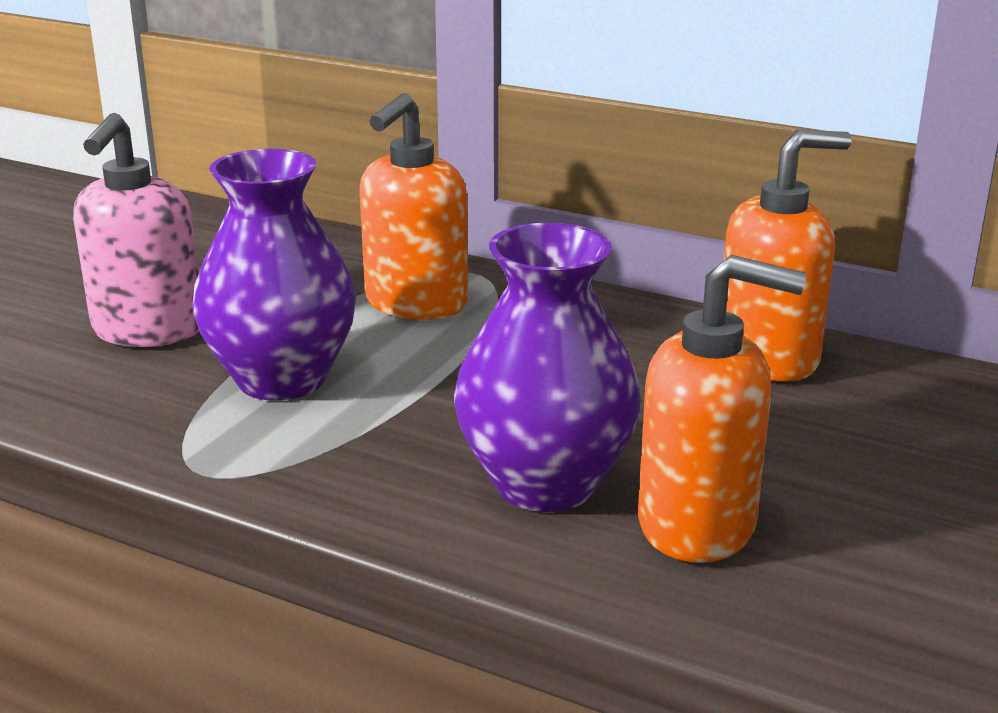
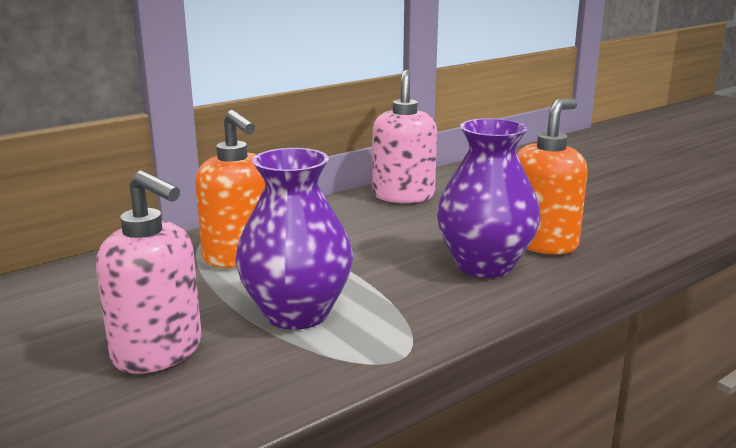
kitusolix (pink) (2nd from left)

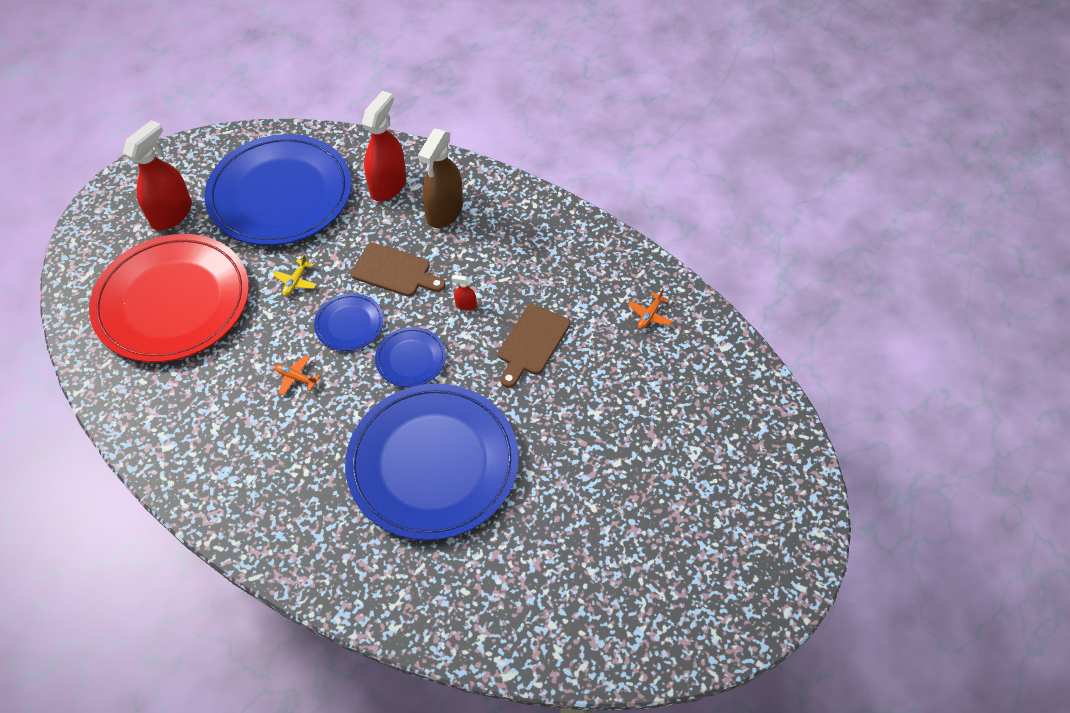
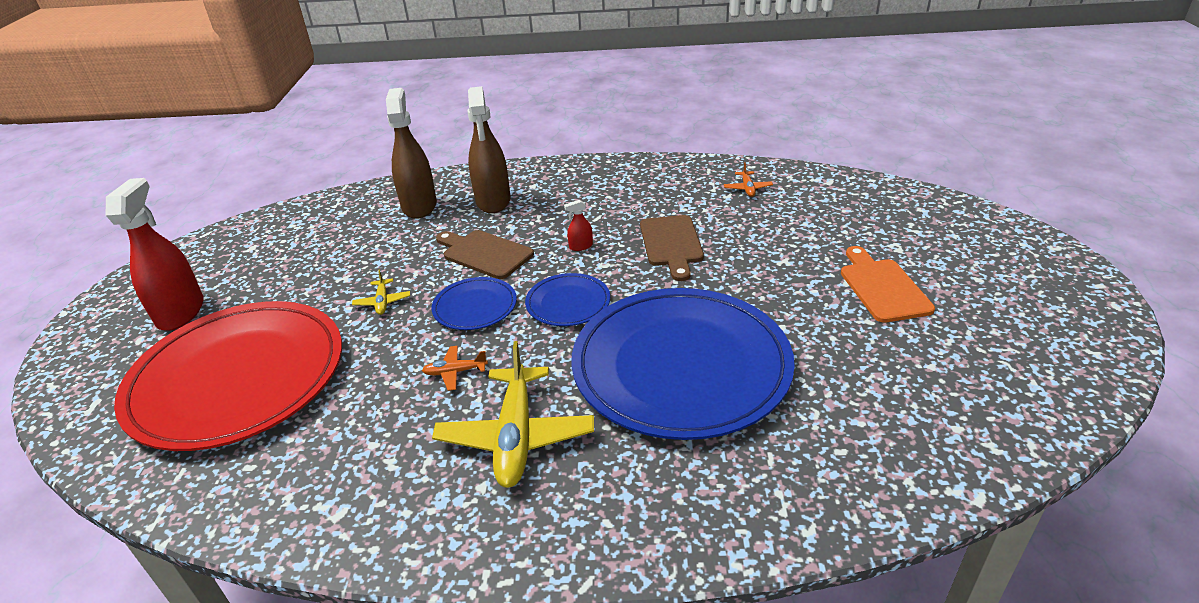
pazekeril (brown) (1st from left)
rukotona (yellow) (2nd from left)
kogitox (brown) (1st from left)
kogitox (orange)
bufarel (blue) (1st from left in the first image)

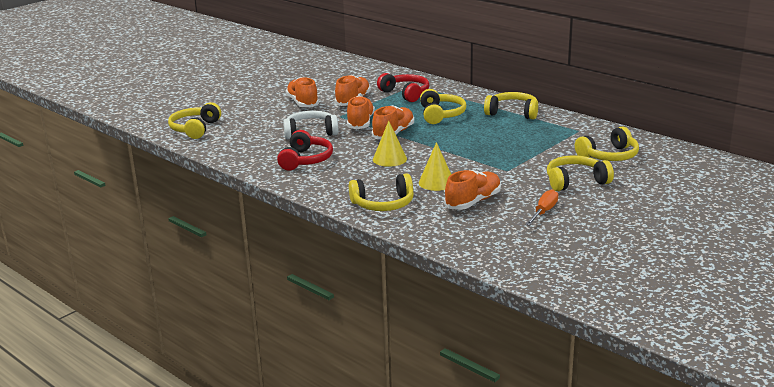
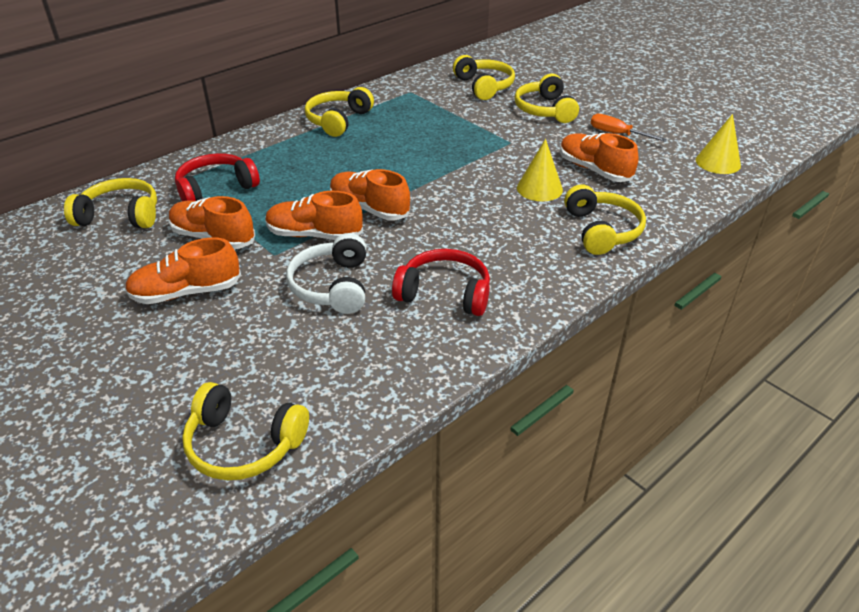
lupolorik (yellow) (1st from left)
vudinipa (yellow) (2nd from left)

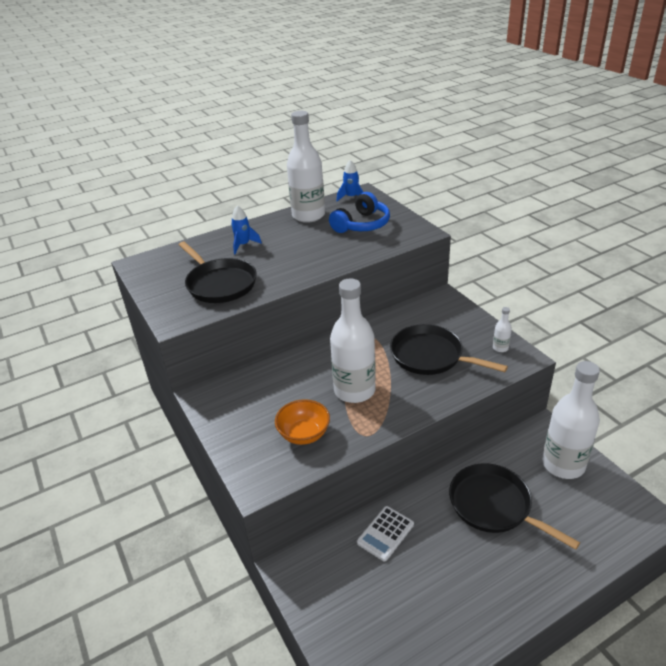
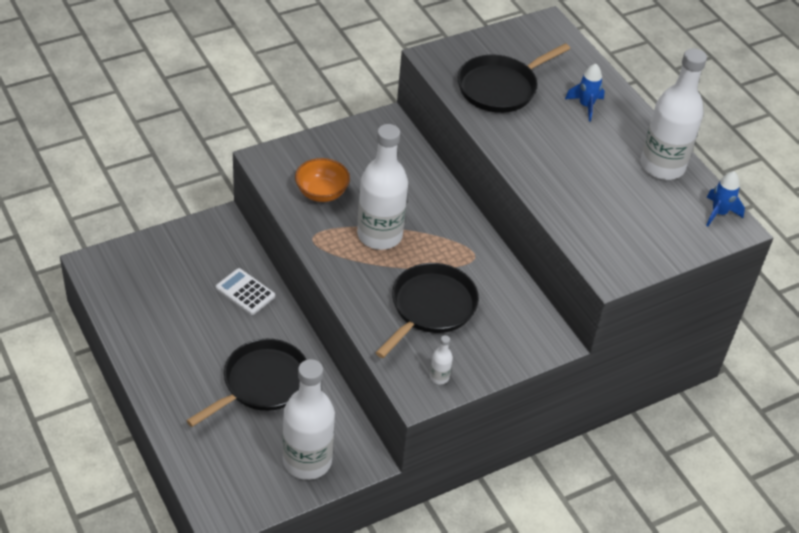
lupolorik (blue)

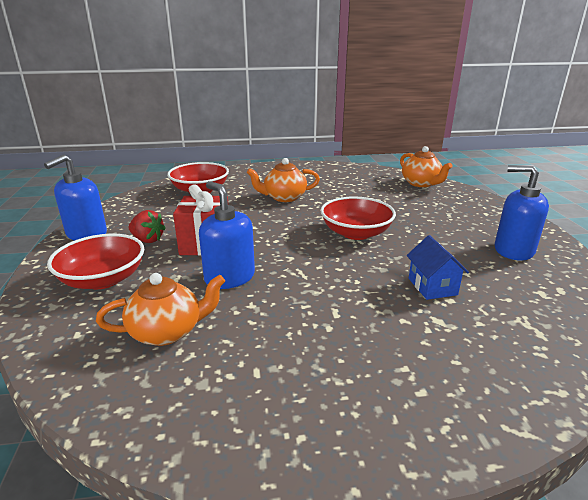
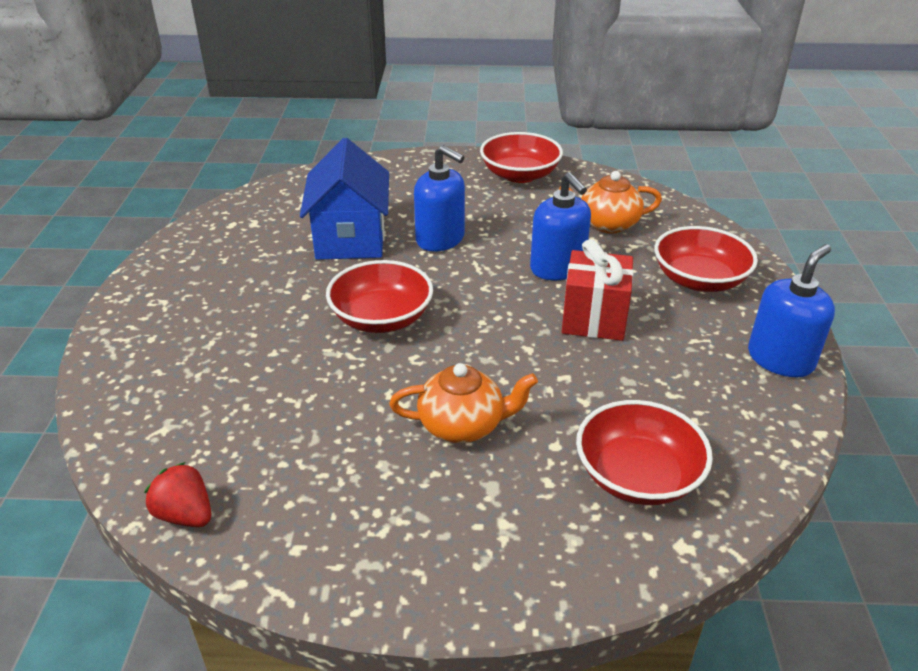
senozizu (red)
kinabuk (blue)
kitusolix (blue) (1st from left)
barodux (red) (2nd from left)
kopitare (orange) (3rd from left in the first image)

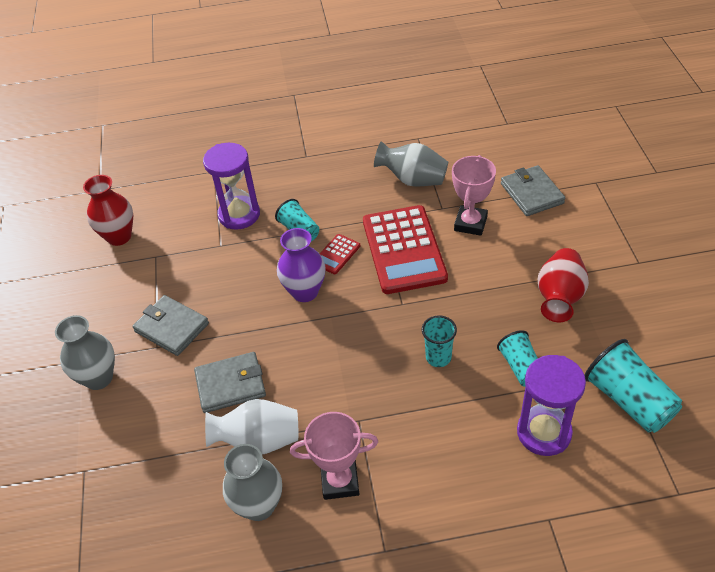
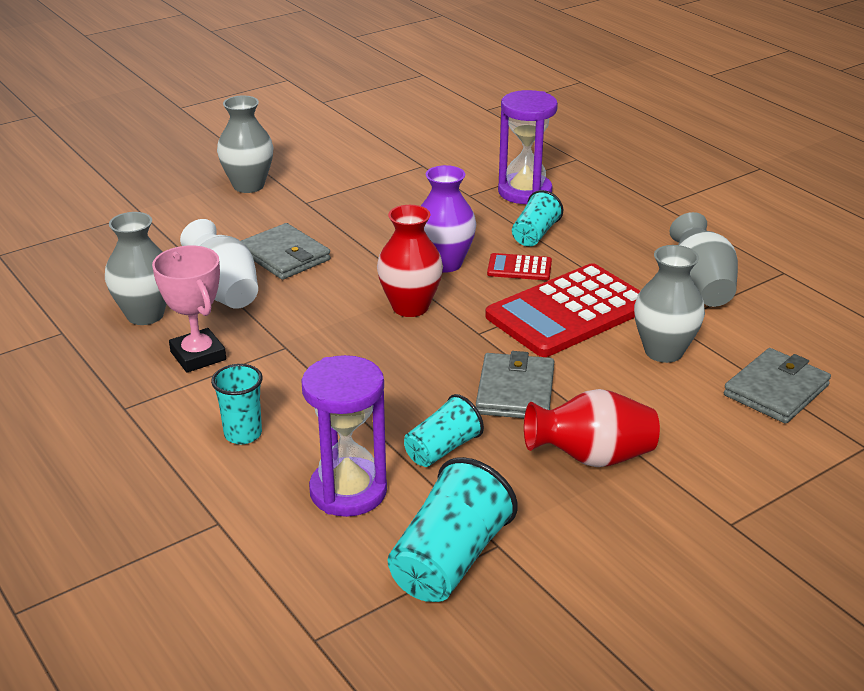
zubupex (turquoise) (1st from left)
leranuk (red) (1st from left)
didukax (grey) (2nd from left)
leranuk (grey) (3rd from left)

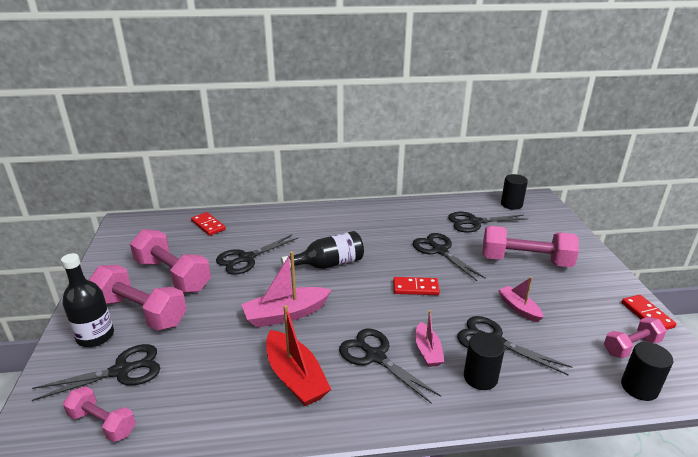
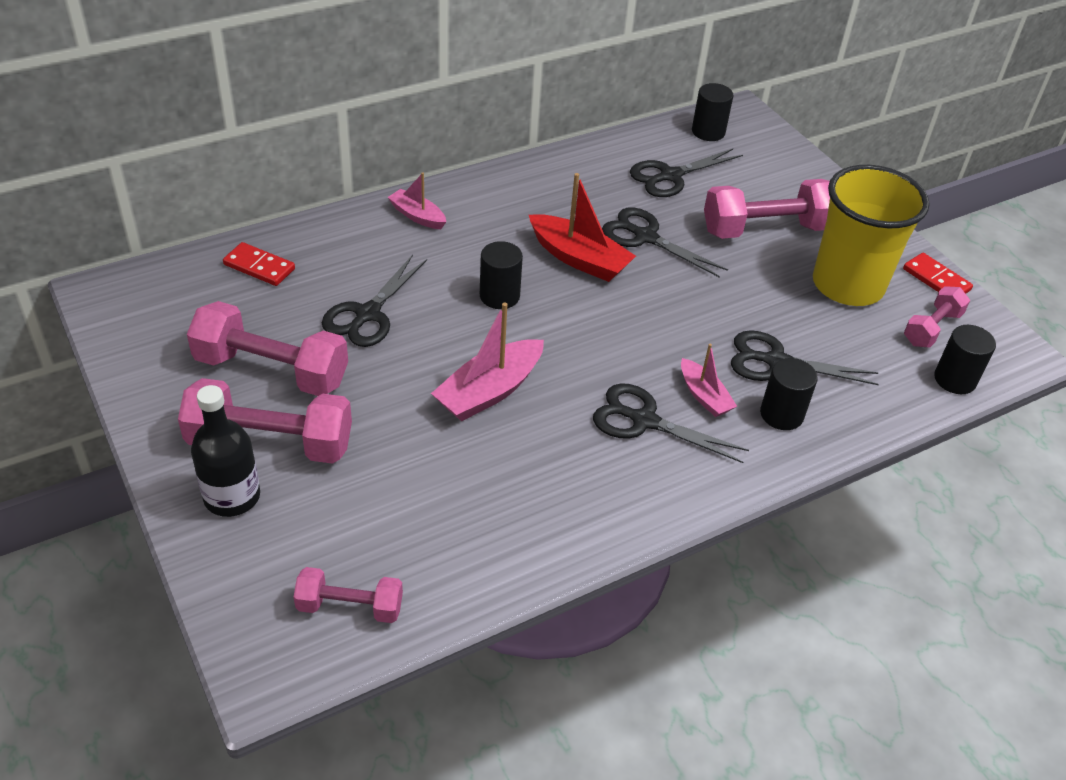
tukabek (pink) (1st from left)
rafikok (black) (1st from left)
tukabek (red)
zubupex (yellow)
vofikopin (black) (1st from left in the first image)
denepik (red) (2nd from left in the first image)

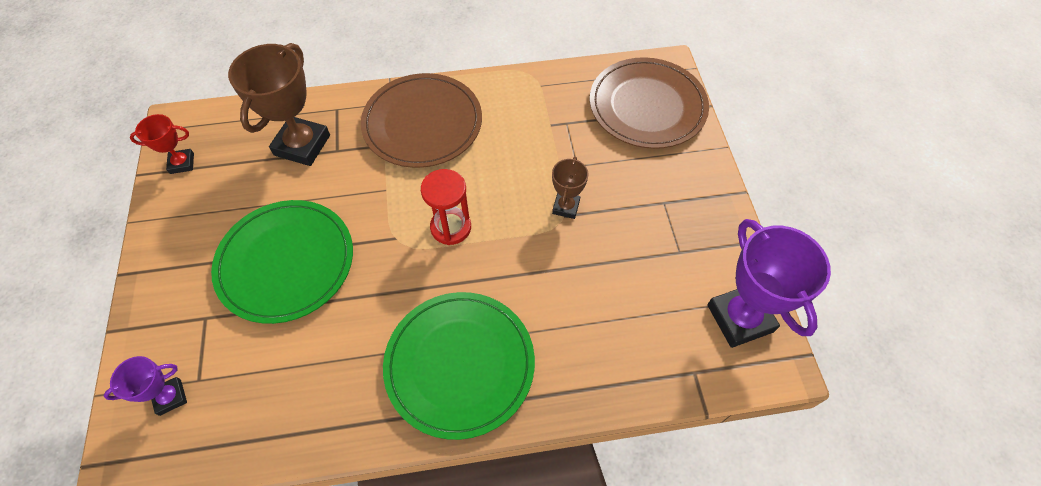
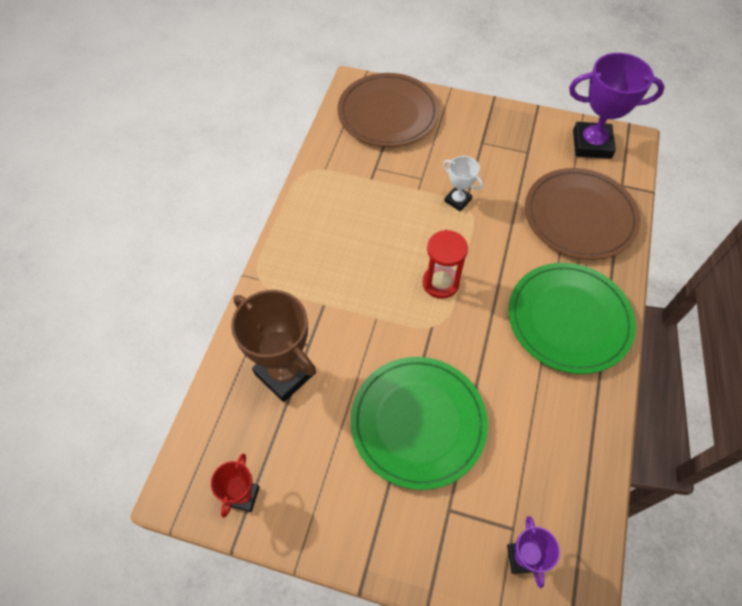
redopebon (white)
bufarel (brown) (2nd from left)

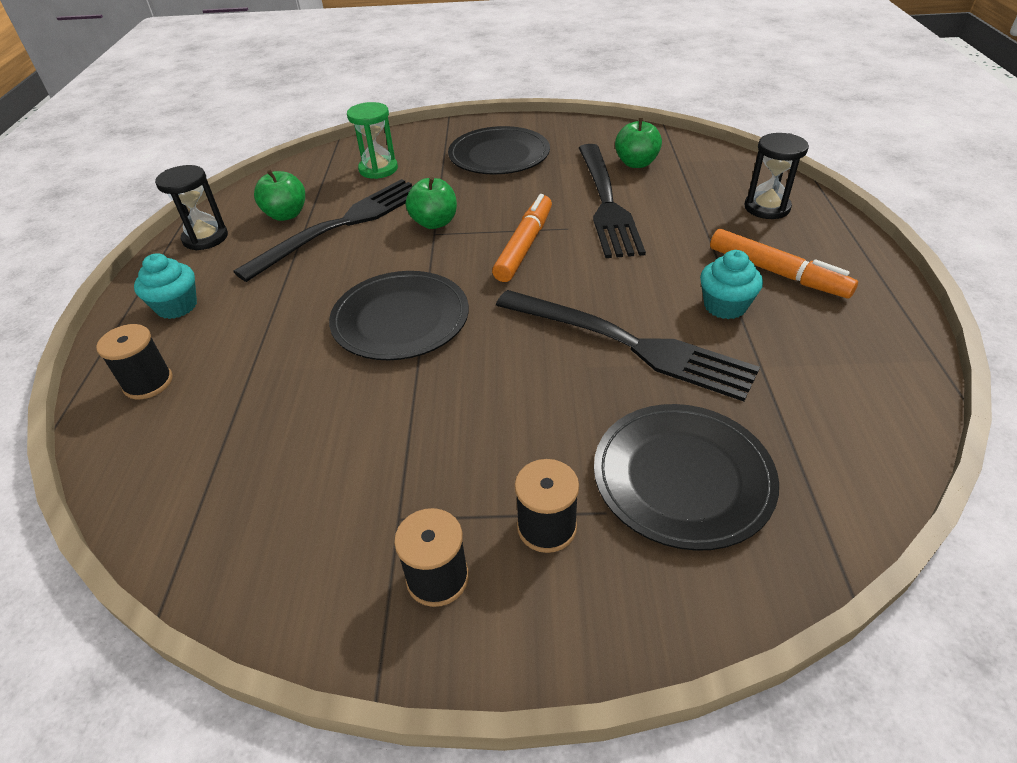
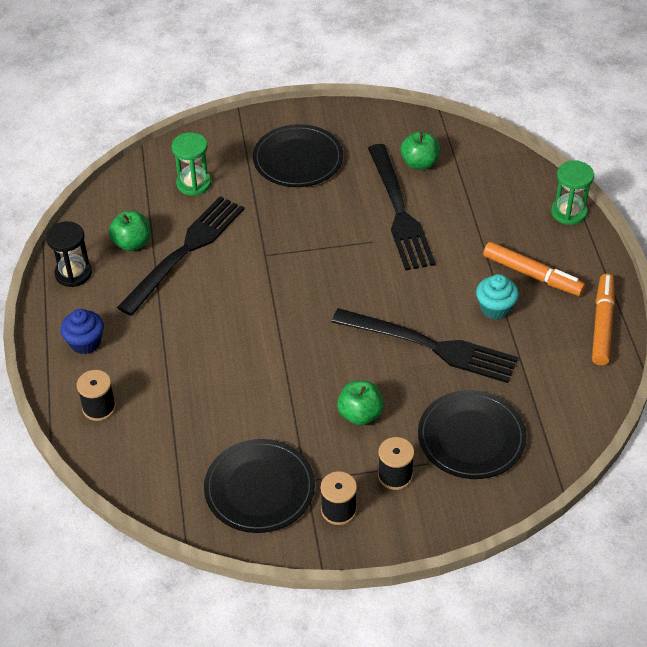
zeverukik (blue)
bufarel (black) (1st from left)
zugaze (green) (2nd from left)
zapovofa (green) (2nd from left)
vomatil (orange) (2nd from left)
zapovofa (black) (2nd from left in the first image)

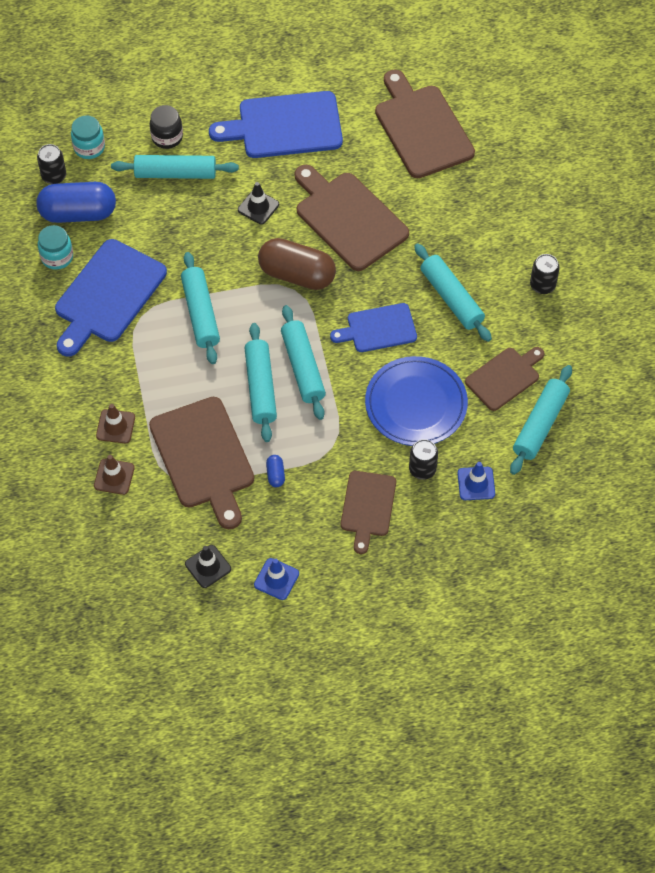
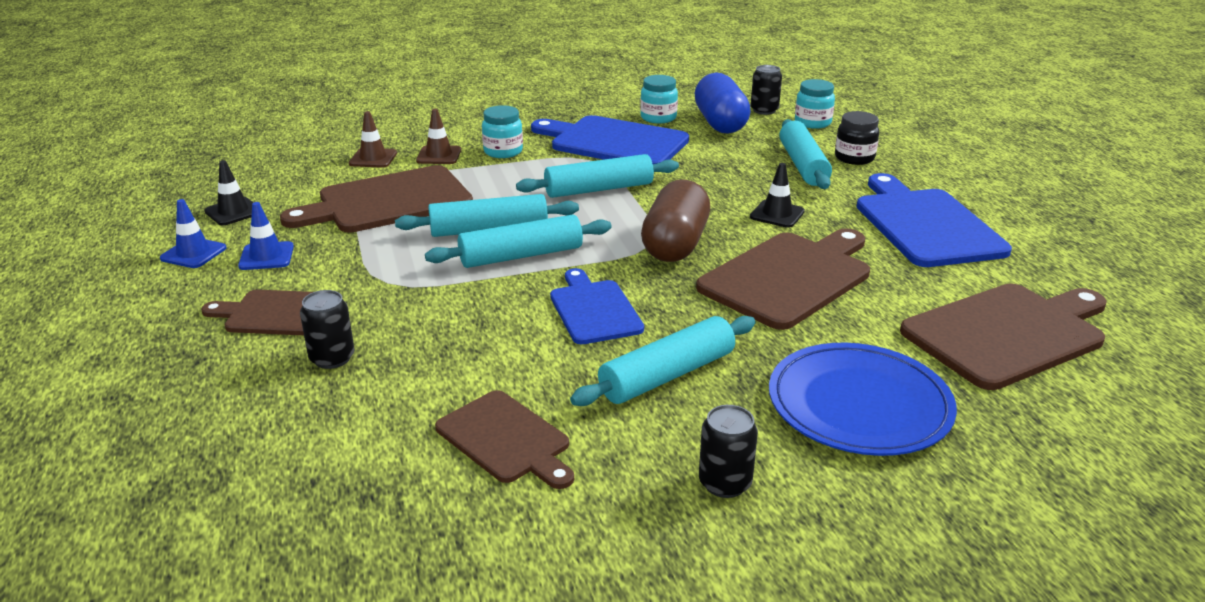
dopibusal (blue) (2nd from left)
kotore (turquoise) (1st from left)
bufarel (blue)
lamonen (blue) (2nd from left in the first image)
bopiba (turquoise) (6th from left in the first image)

